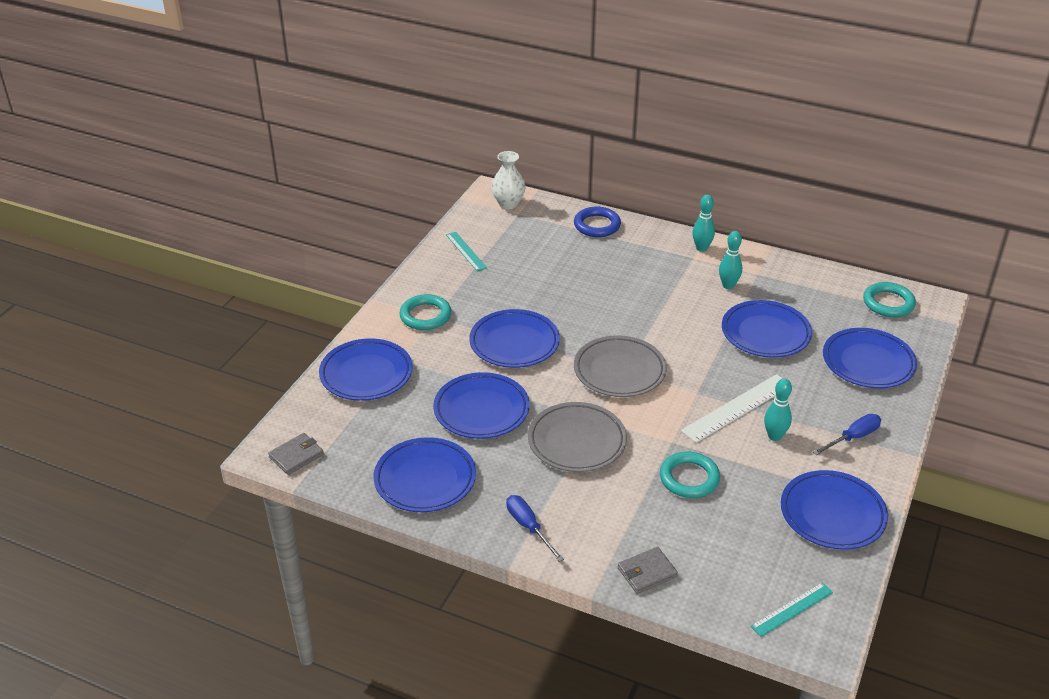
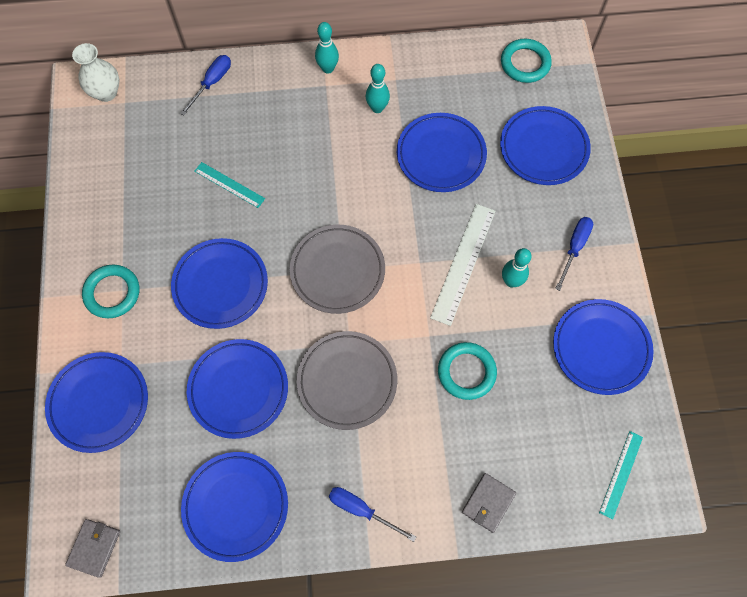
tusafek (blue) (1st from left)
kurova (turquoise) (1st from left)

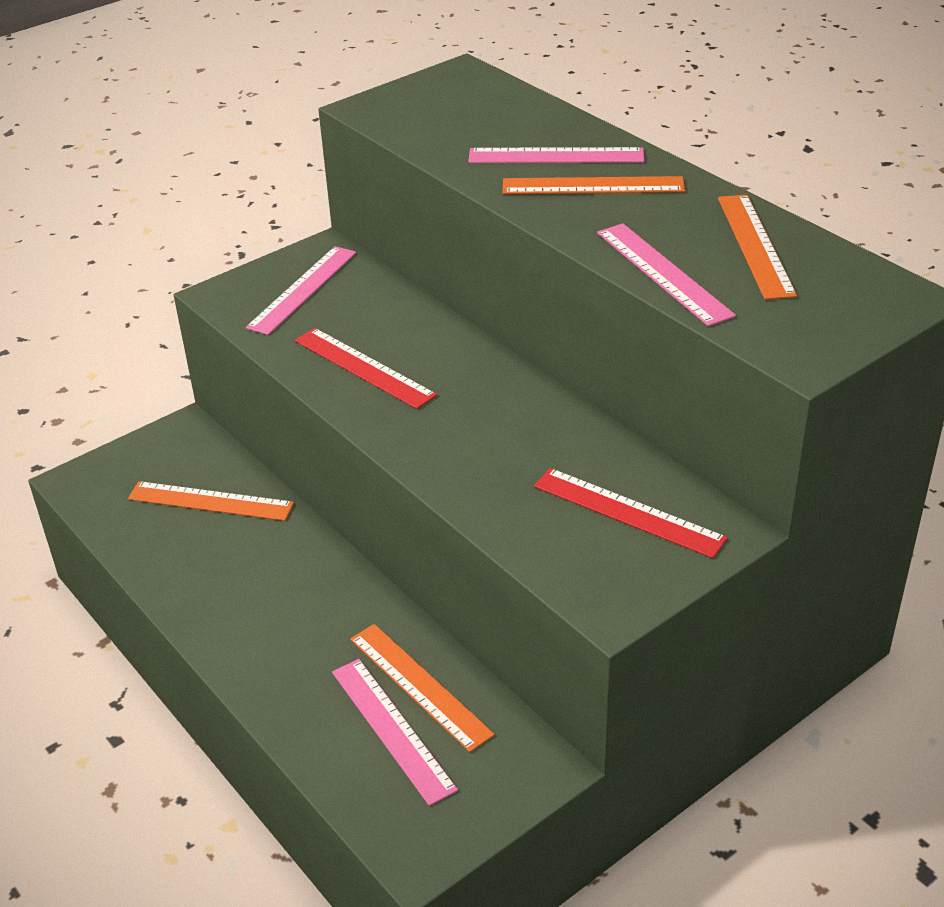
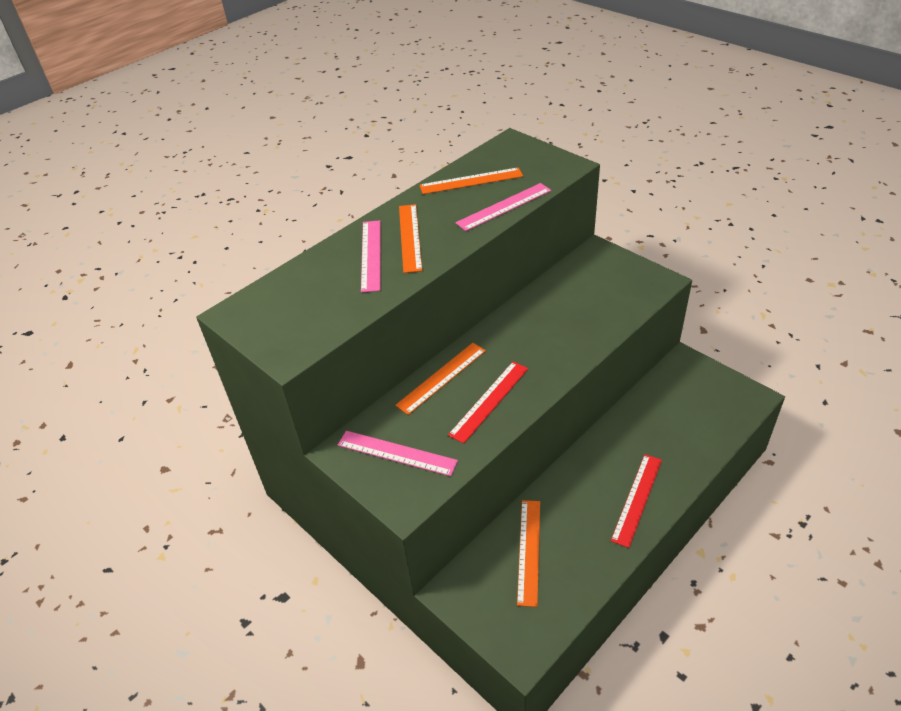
kurova (orange) (2nd from left)
kurova (red) (2nd from left)
kurova (pink) (2nd from left in the first image)

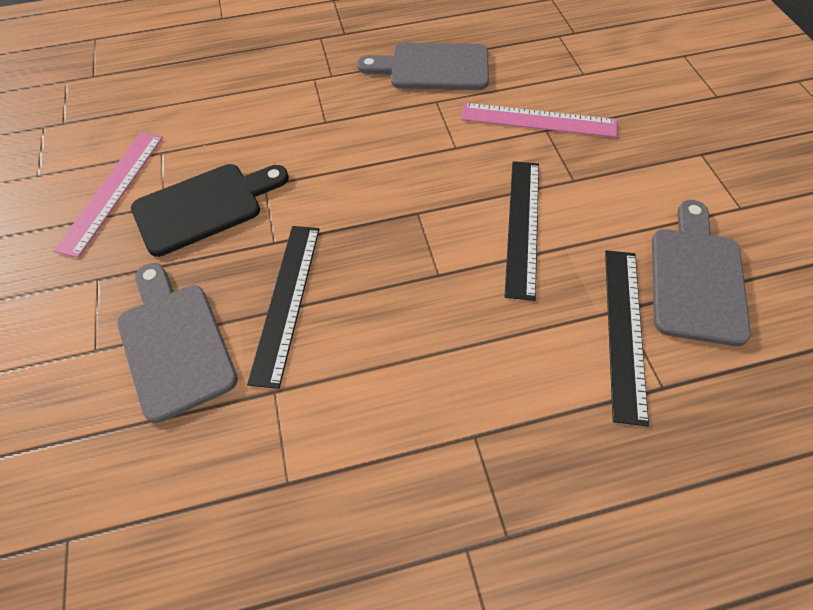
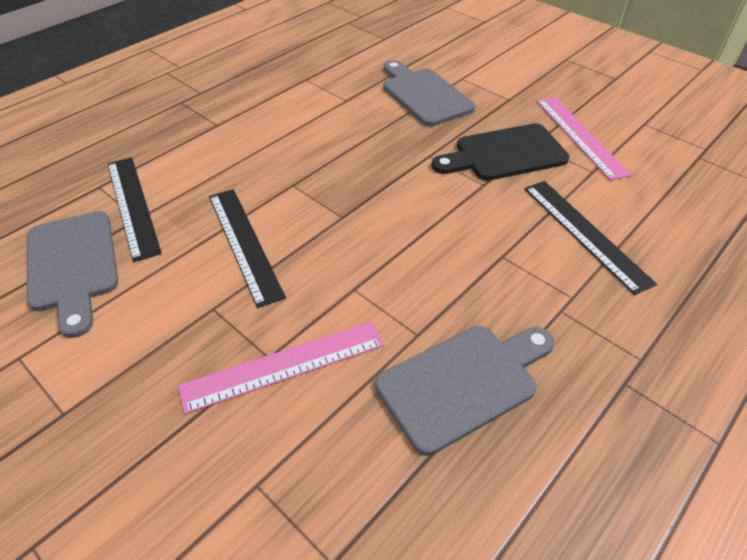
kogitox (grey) (2nd from left)
kogitox (black)
kurova (black) (3rd from left)

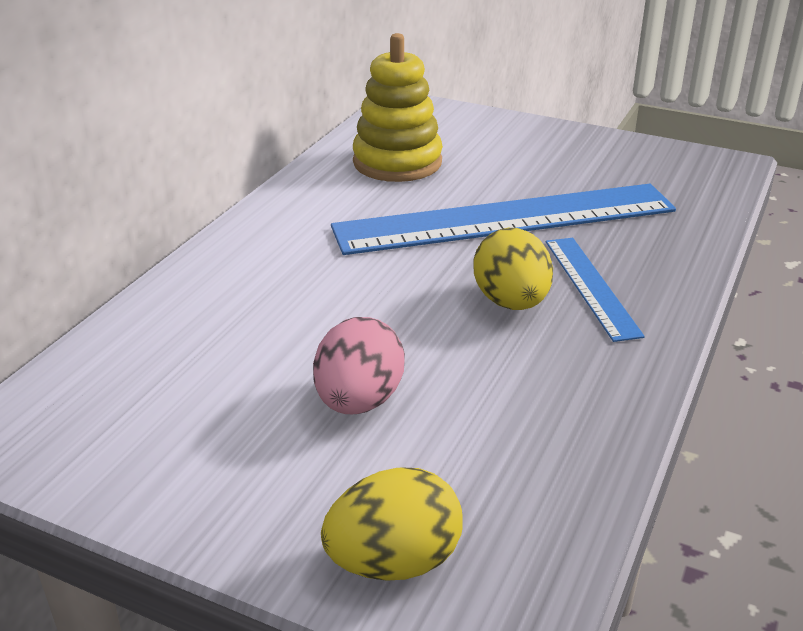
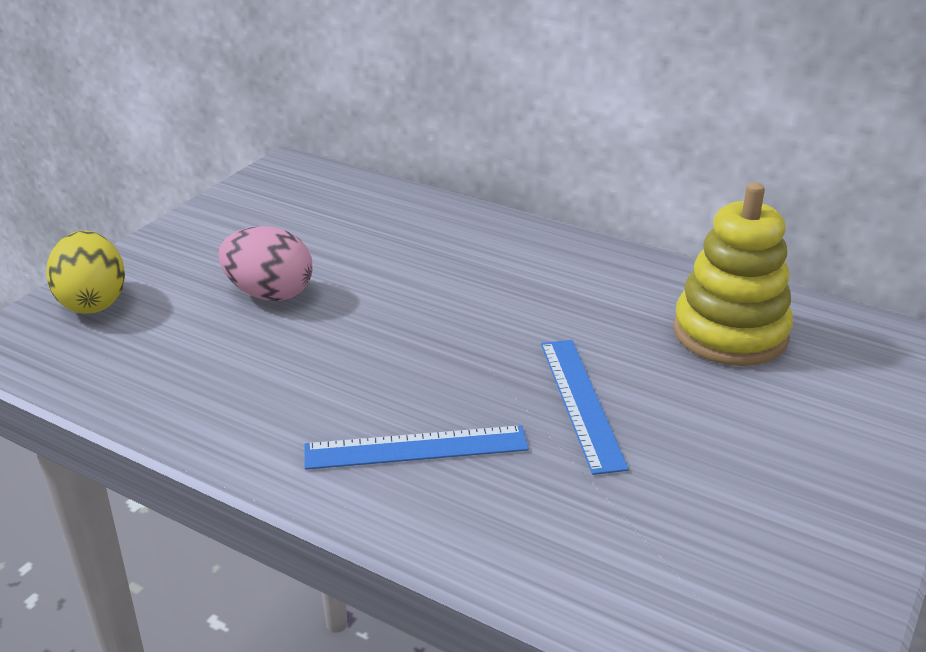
kurova (blue) (2nd from left)
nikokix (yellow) (2nd from left in the first image)

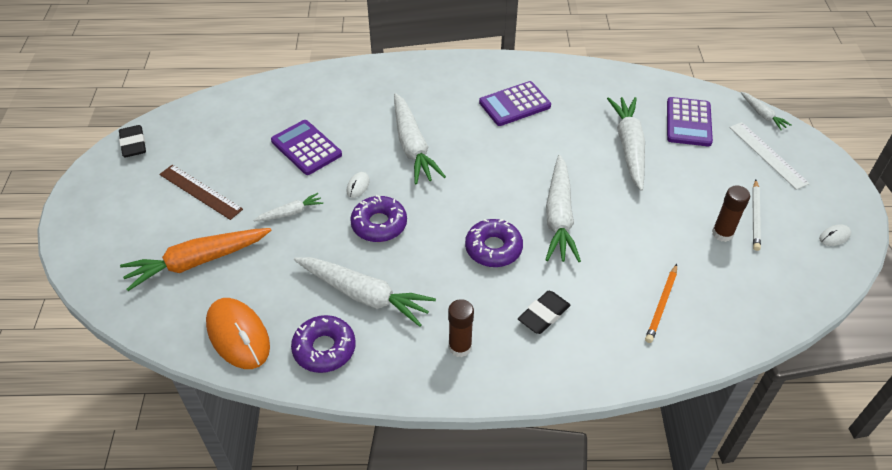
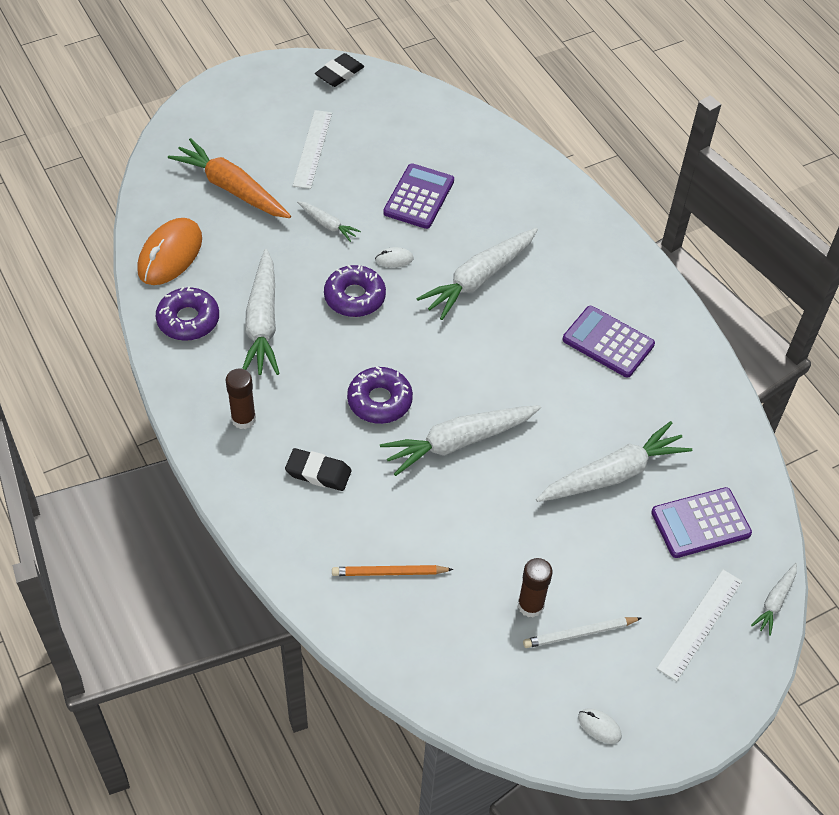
kurova (white) (1st from left)

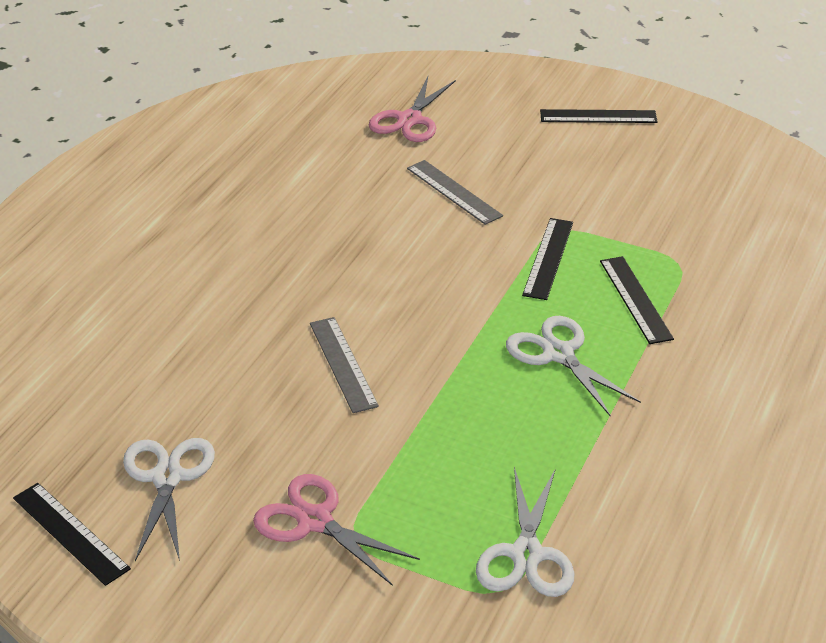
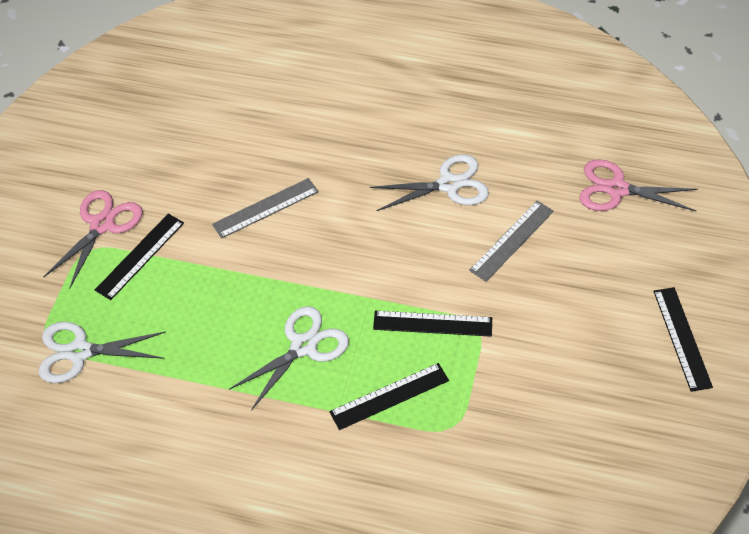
kurova (black) (1st from left)
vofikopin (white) (3rd from left)

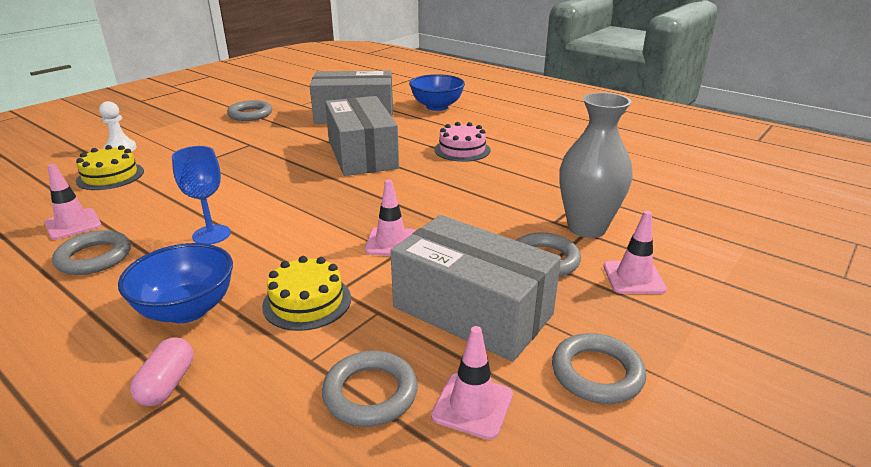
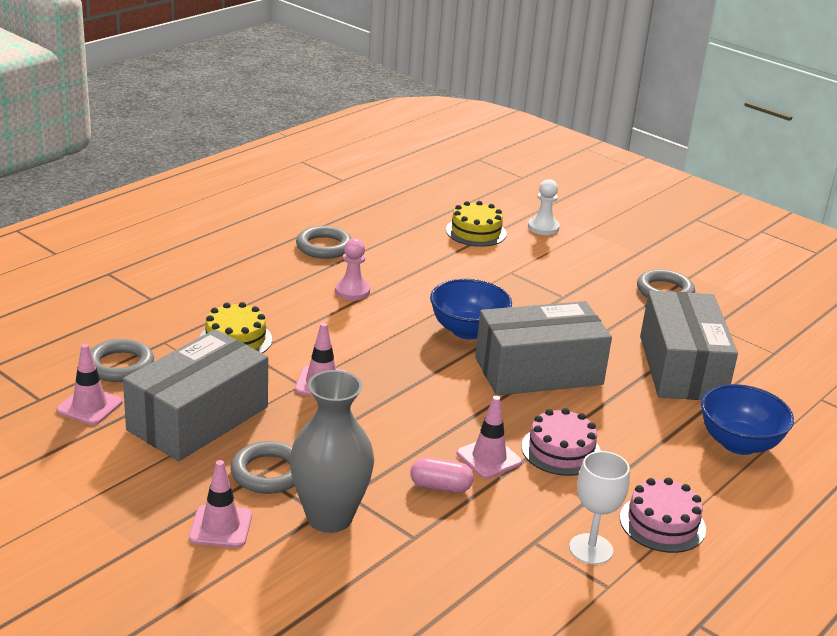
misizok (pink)
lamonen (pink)
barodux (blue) (1st from left)
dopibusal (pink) (4th from left)
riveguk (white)
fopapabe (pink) (2nd from left)
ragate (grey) (5th from left in the first image)

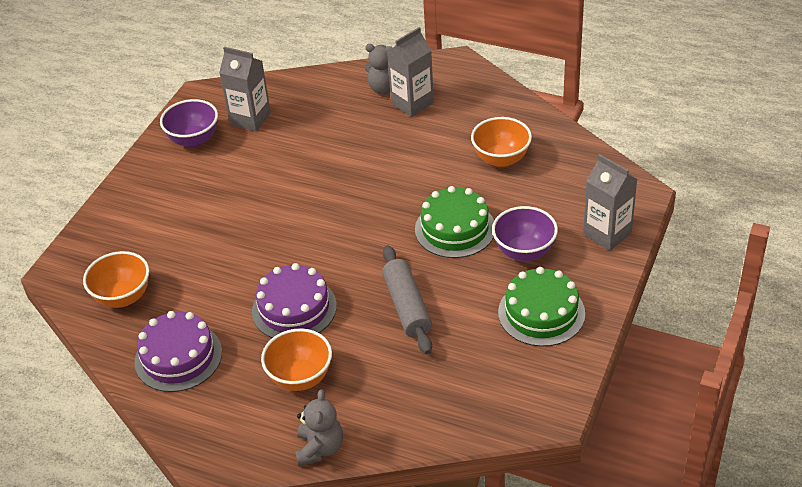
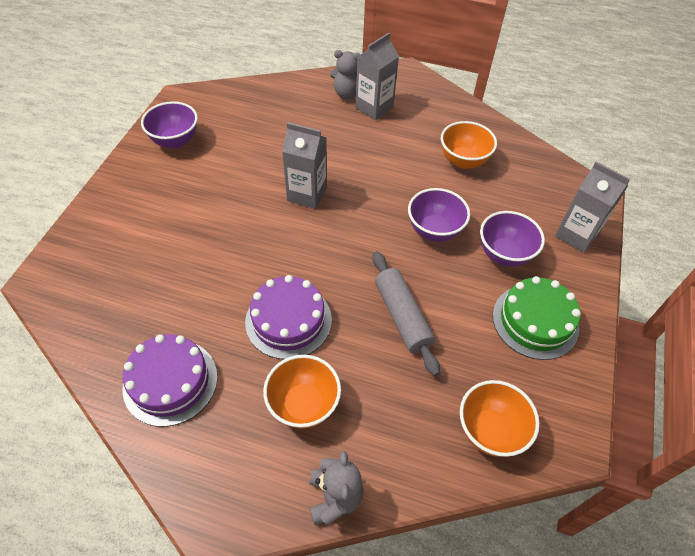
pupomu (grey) (1st from left)
barodux (purple) (2nd from left)
barodux (orange) (3rd from left)

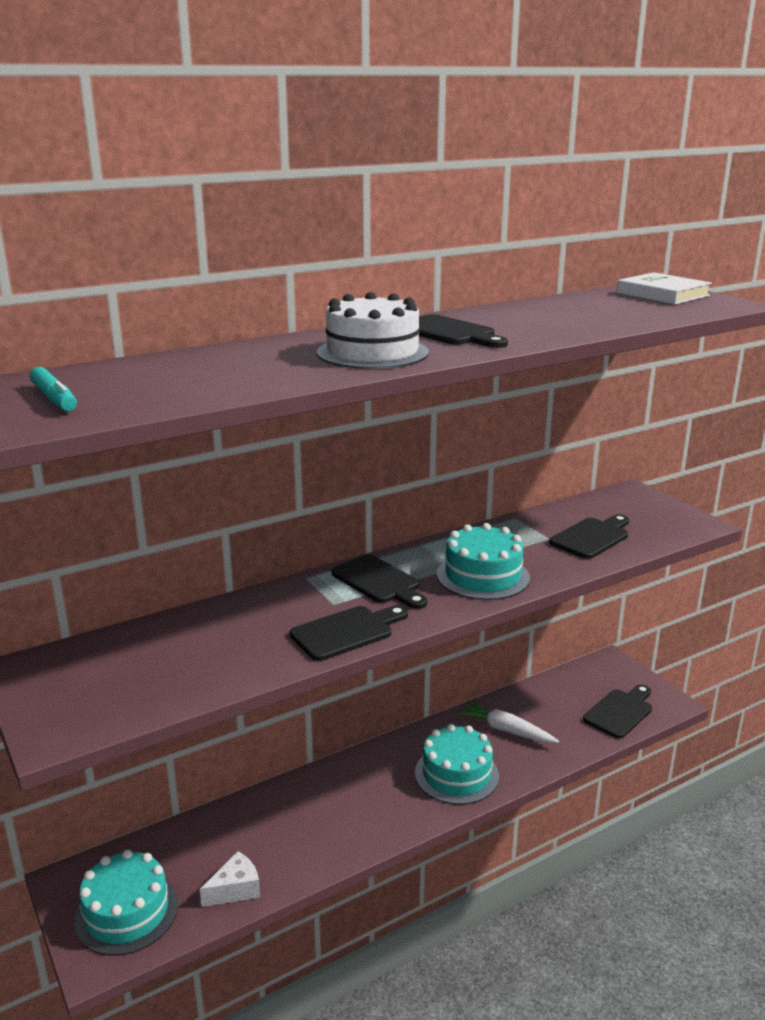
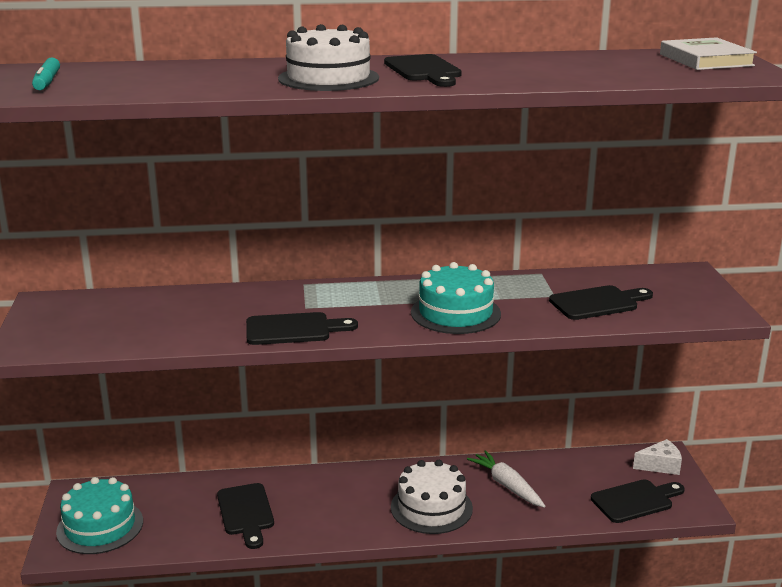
kogitox (black) (1st from left)
fopapabe (white) (2nd from left)
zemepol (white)

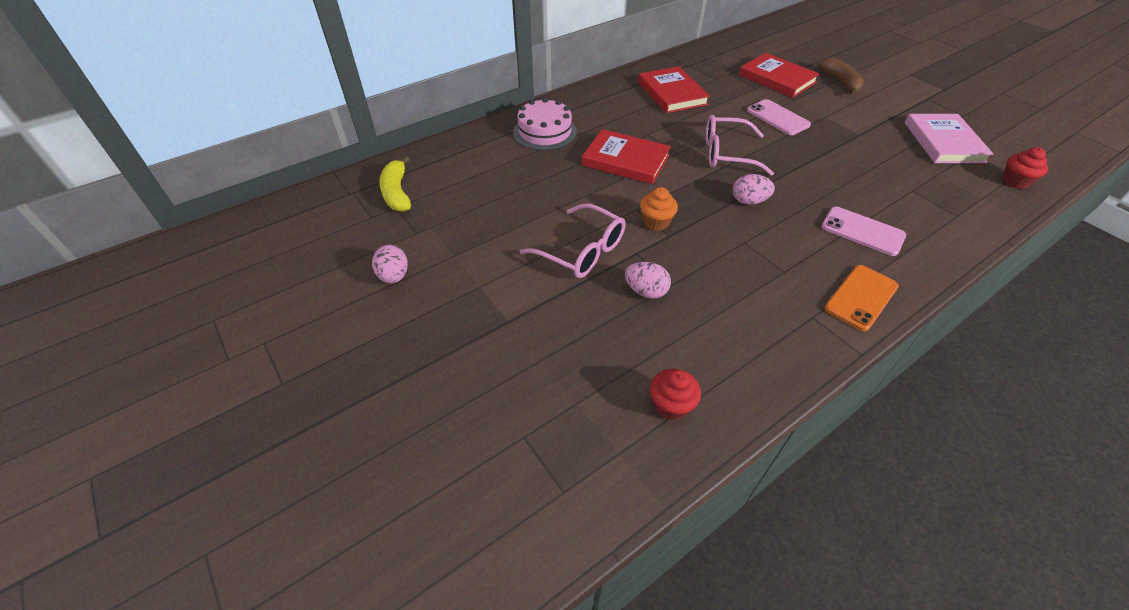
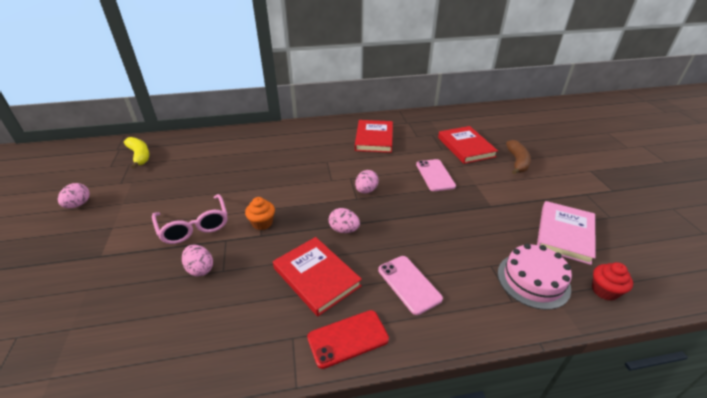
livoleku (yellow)
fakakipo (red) (1st from left)
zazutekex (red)
nikokix (pink) (4th from left)
fopapabe (pink)
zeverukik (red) (1st from left in the first image)

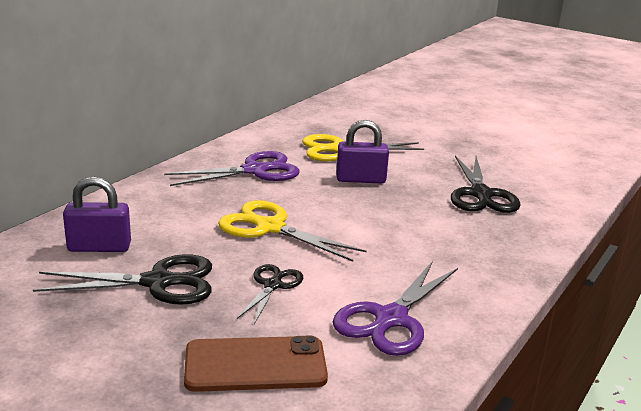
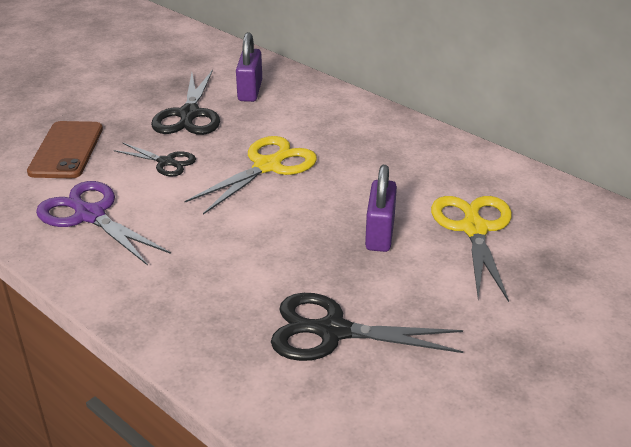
vofikopin (purple) (1st from left in the first image)

